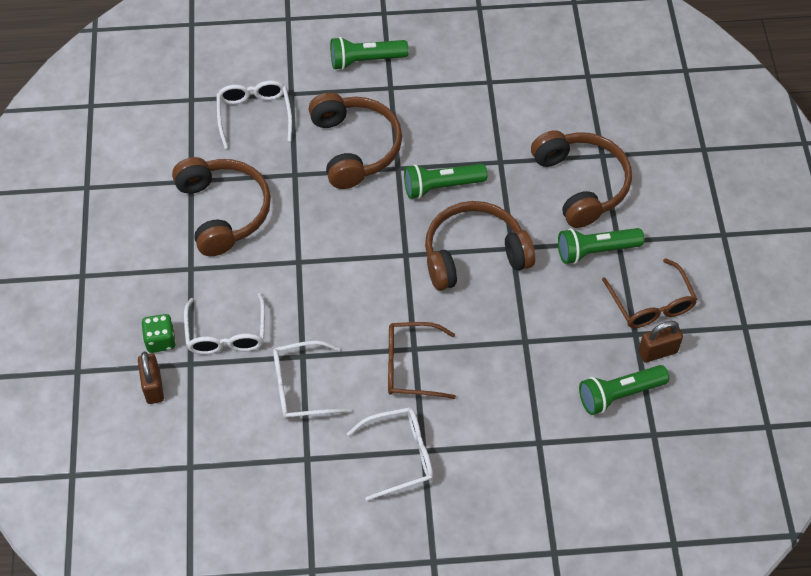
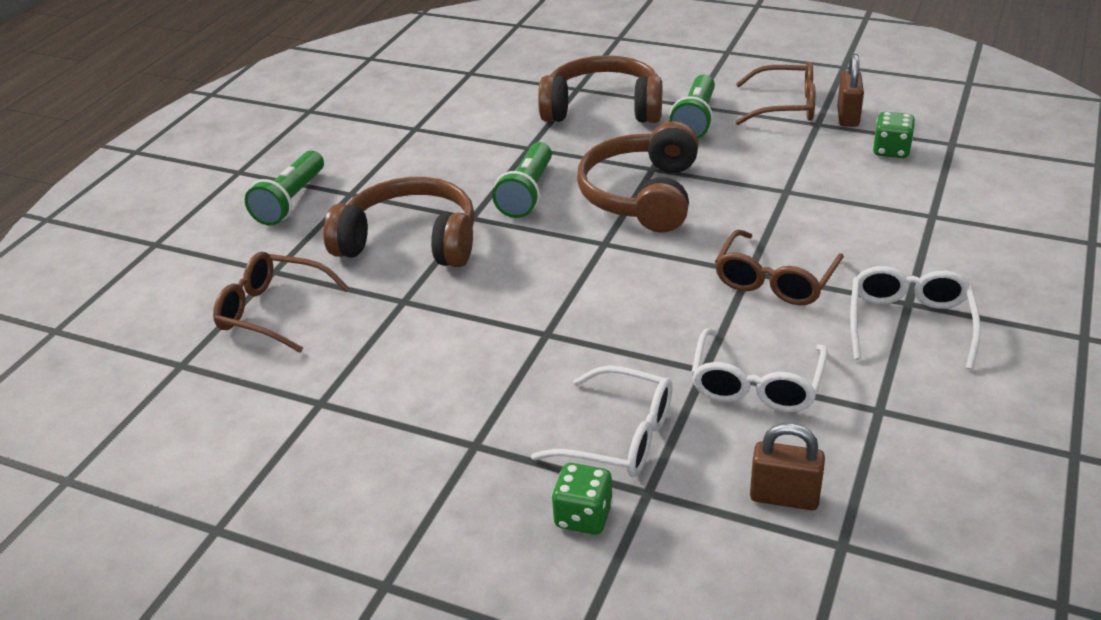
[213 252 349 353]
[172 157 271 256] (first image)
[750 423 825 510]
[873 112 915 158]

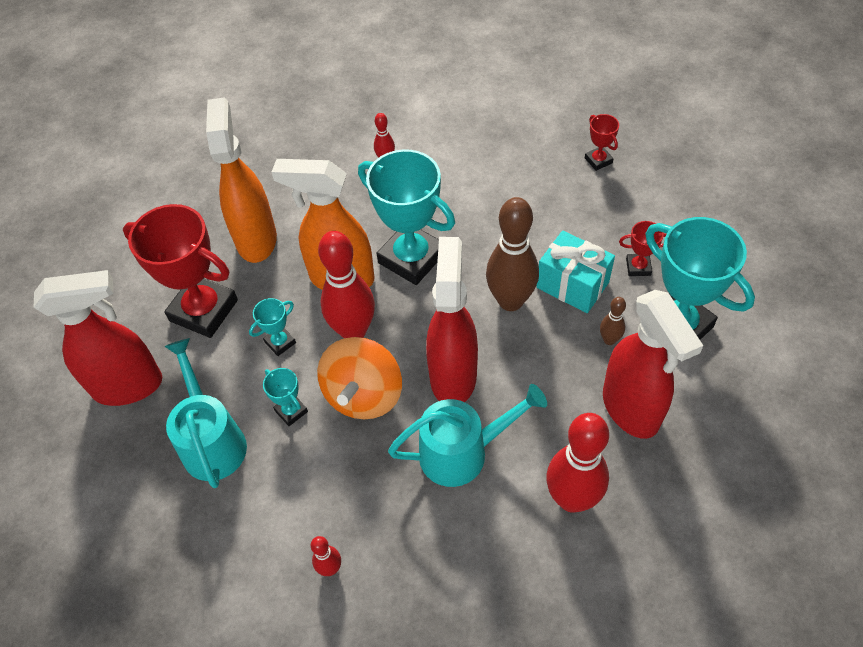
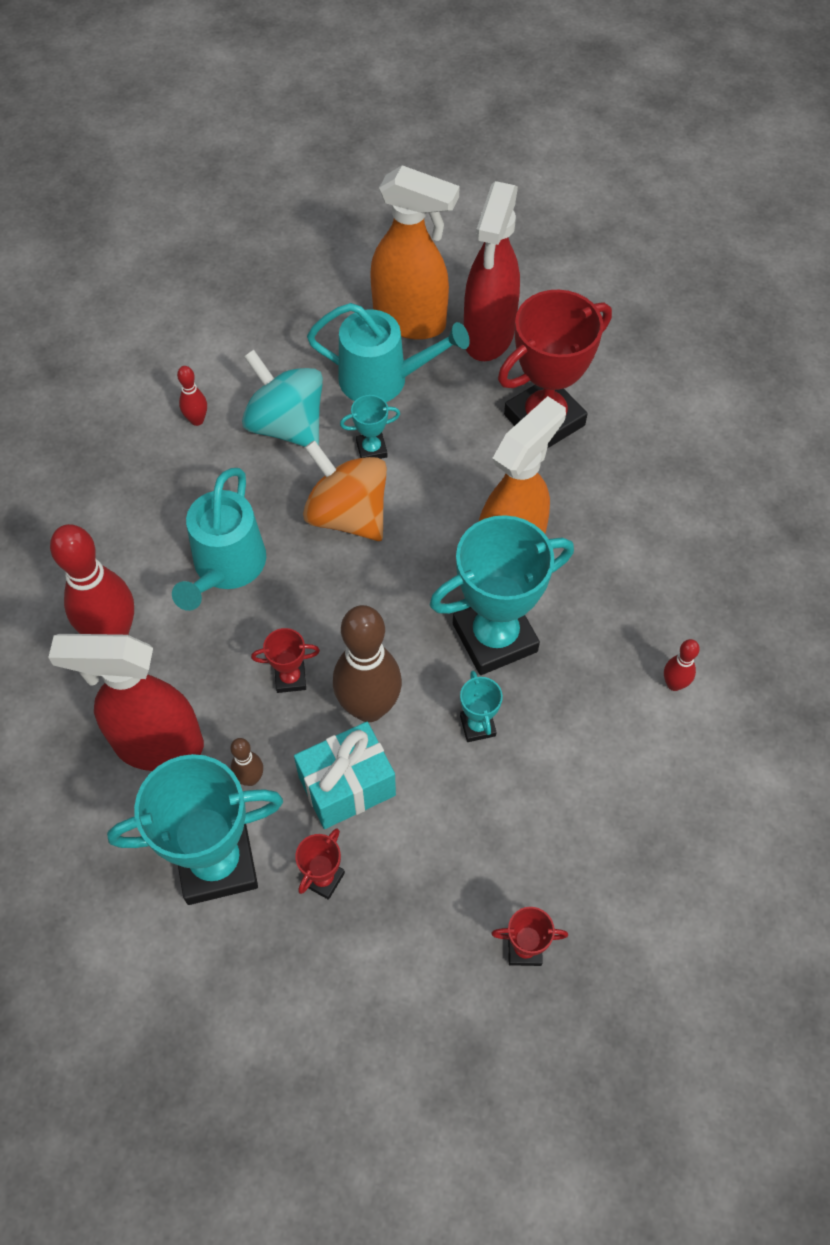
[370 165 460 340]
[318 231 375 338] (first image)
[426 237 478 402] (first image)
[460 671 503 742]
[242 350 323 447]
[251 628 320 693]

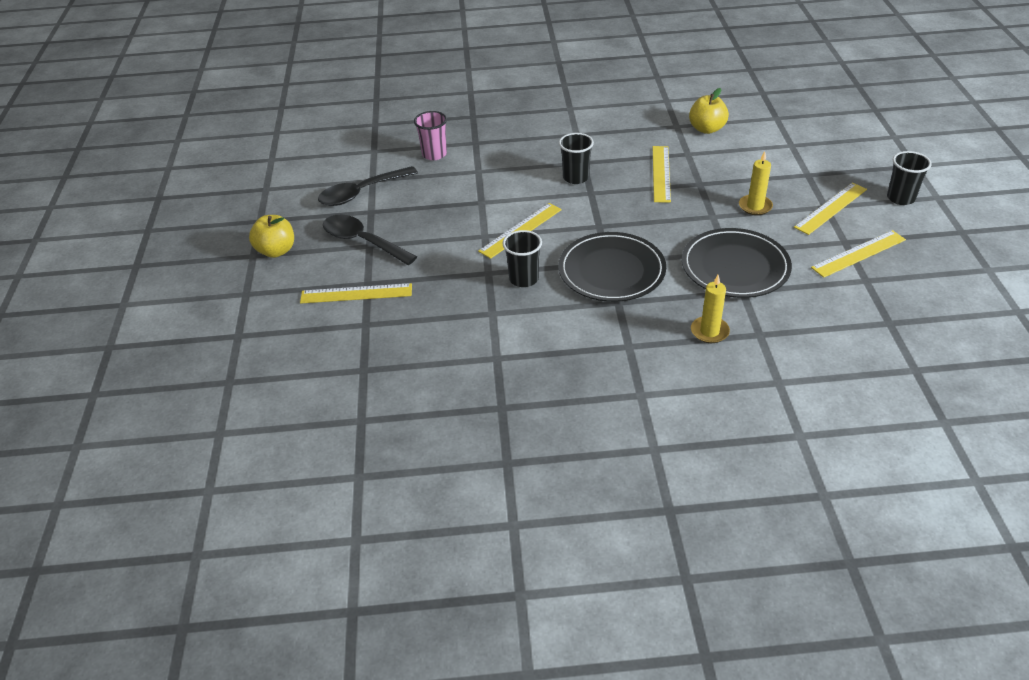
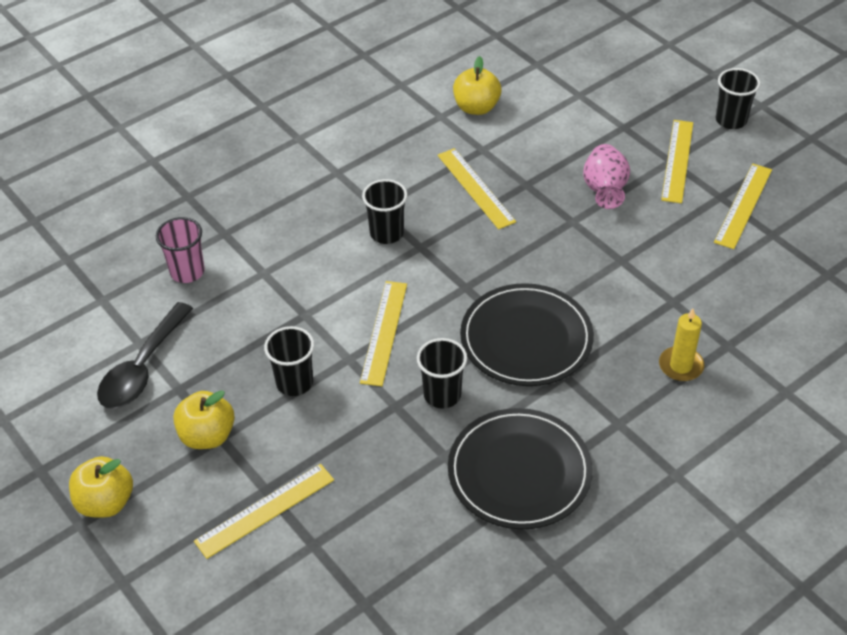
[583 144 630 209]
[173 390 235 449]
[448 408 593 529]
[264 326 314 396]

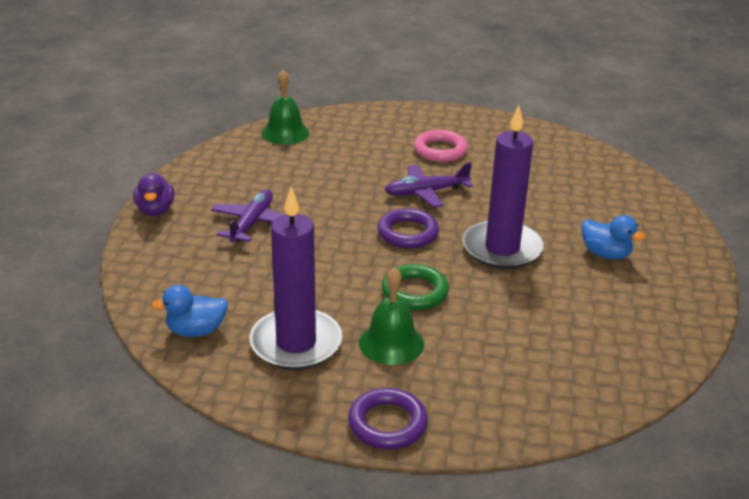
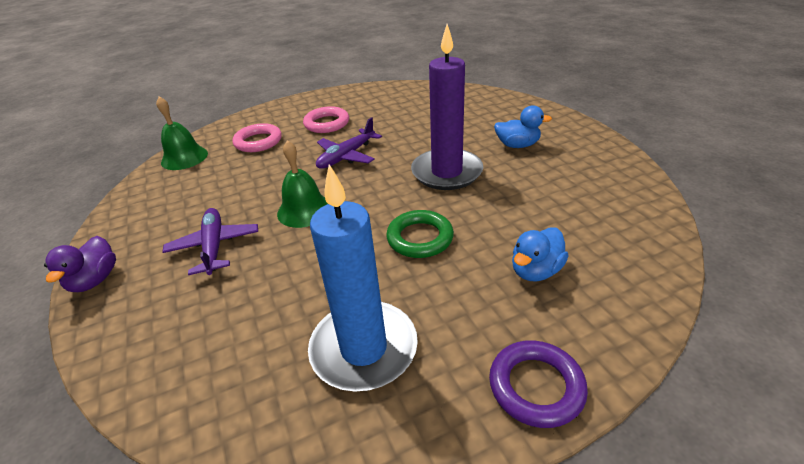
[44 236 116 292]
[308 164 418 391]
[377 208 439 248] (first image)
[277 140 328 228]
[512 227 569 282]
[232 123 282 152]

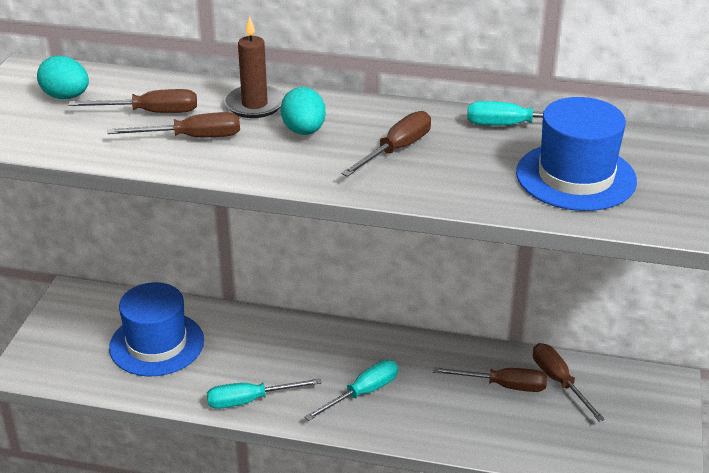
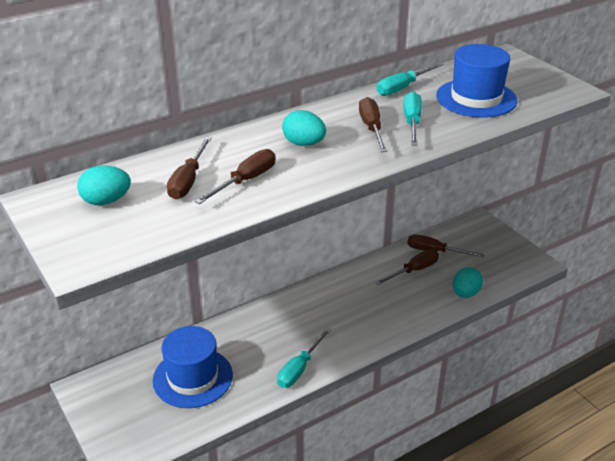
[224 16 284 118] (first image)
[167 137 212 199]
[404 92 422 146]
[453 267 483 298]

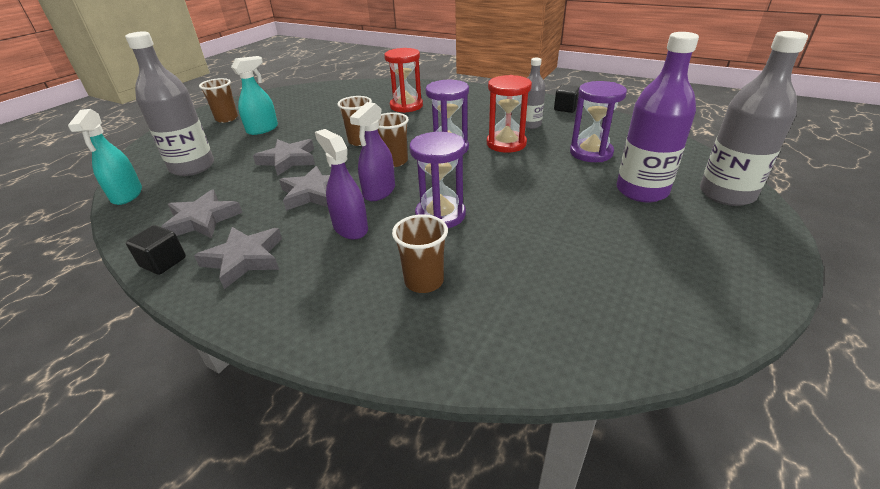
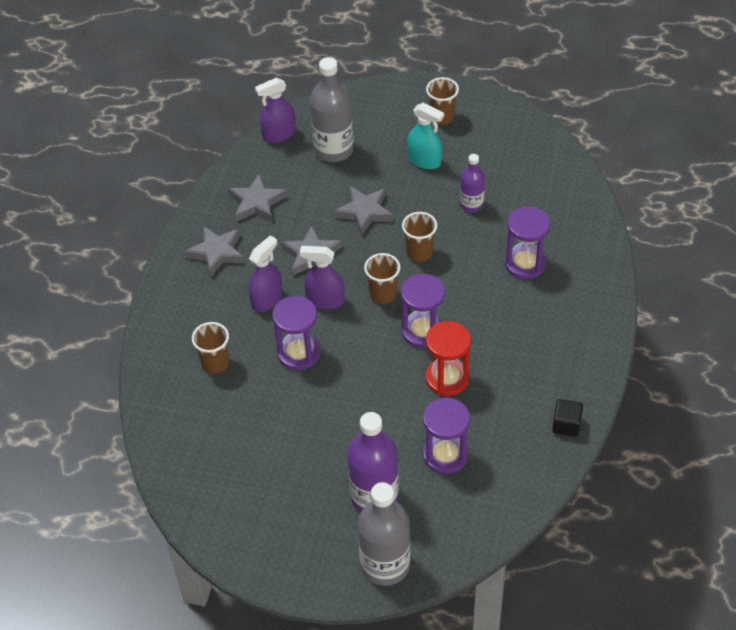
[505 206 551 279]
[520 58 546 129] (first image)
[255 77 296 143]
[126 225 186 275] (first image)
[460 154 485 212]

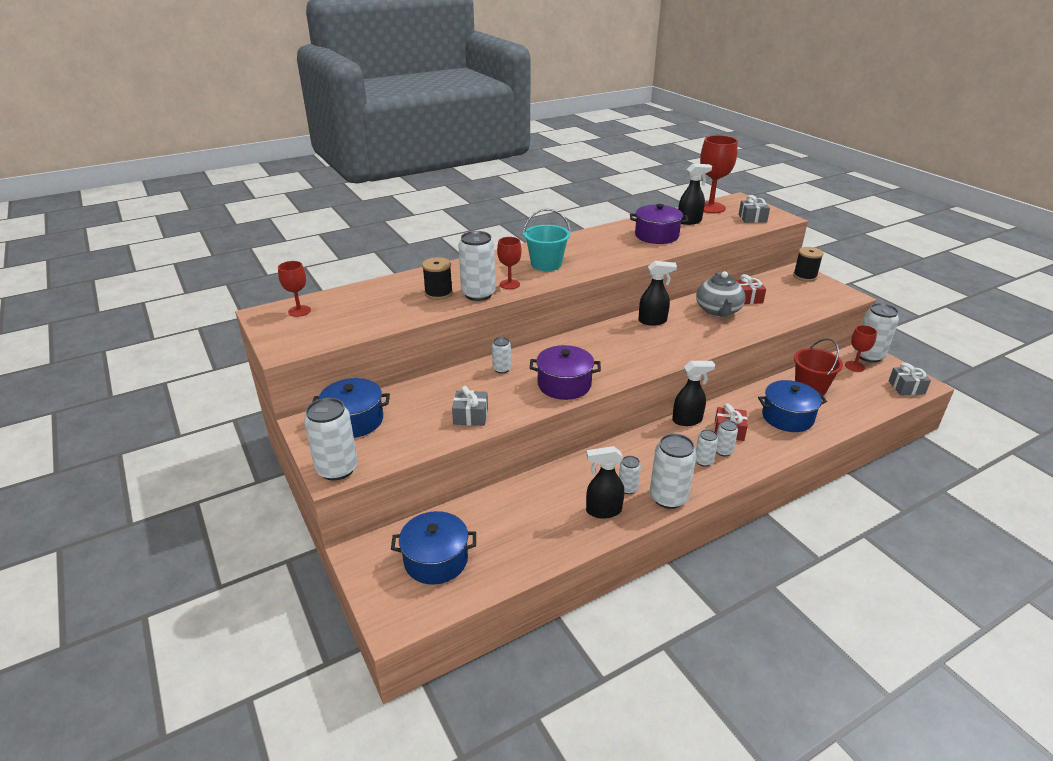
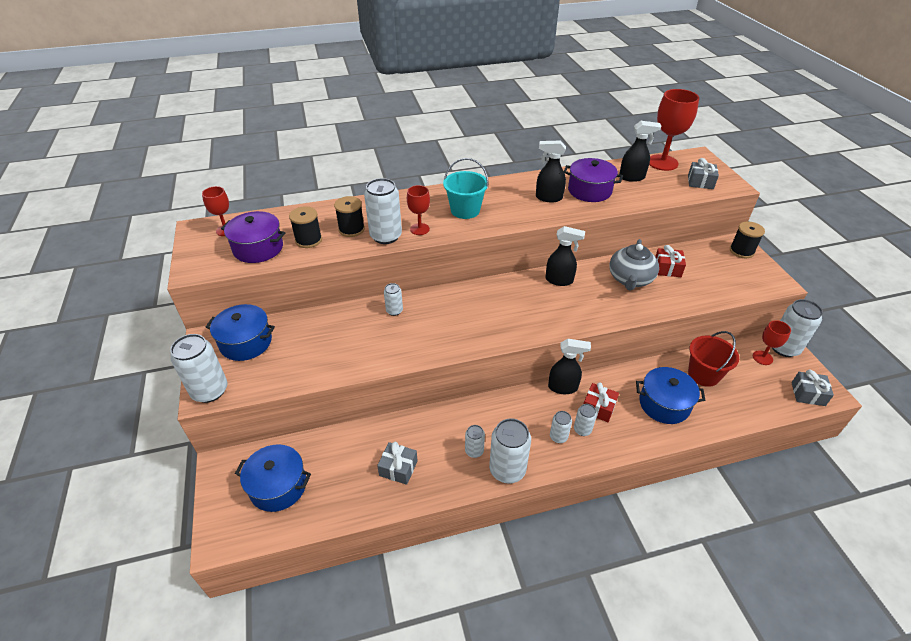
[221 211 285 263]
[377 442 418 485]
[536 140 566 202]
[289 206 322 248]

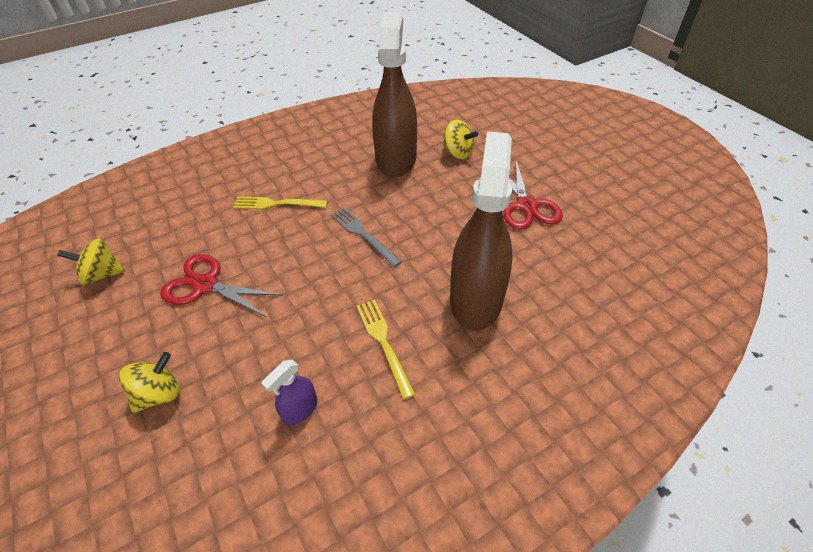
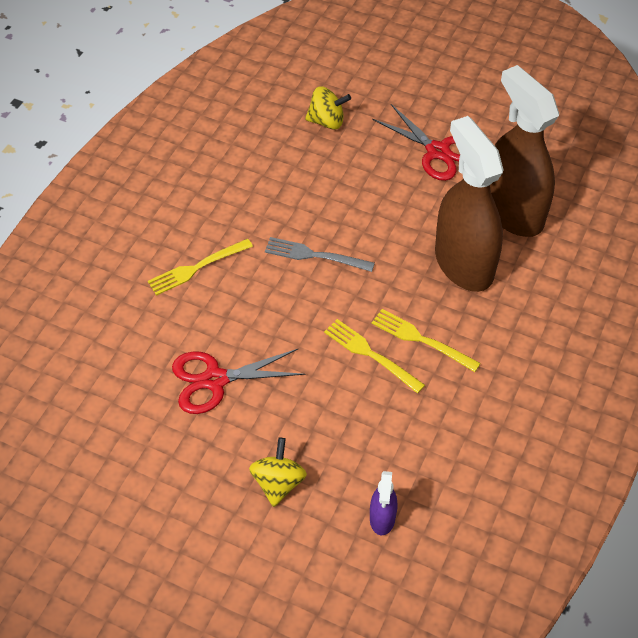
[490 65 559 237]
[57 238 125 285] (first image)
[370 471 397 535]
[324 319 425 393]

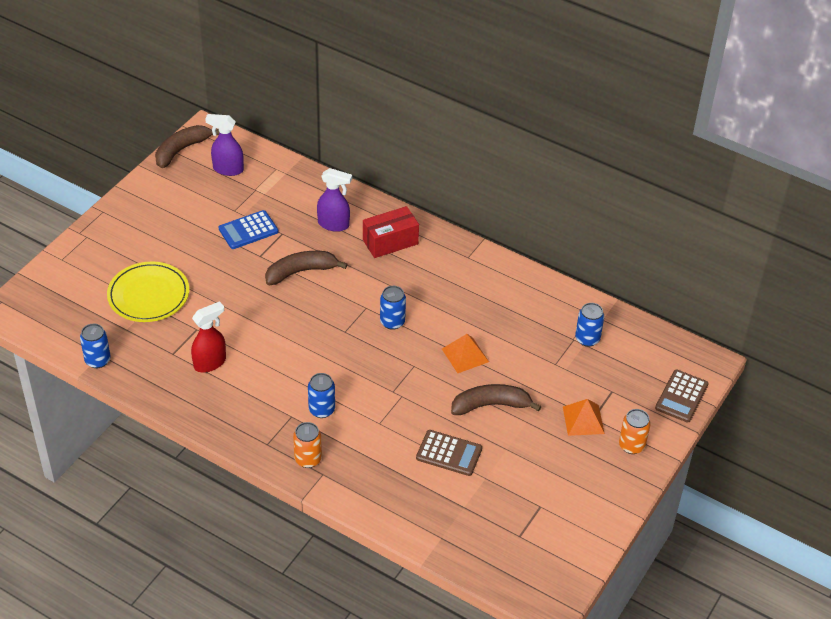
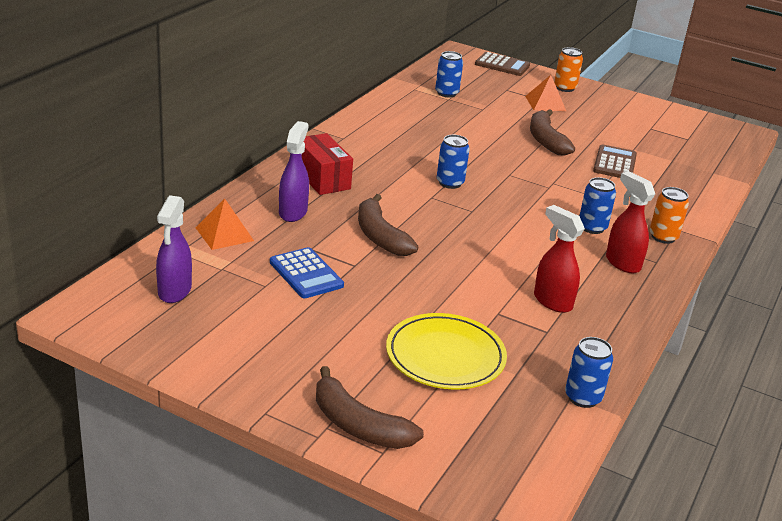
[316 366 424 449]
[195 198 254 250]
[606 171 655 273]

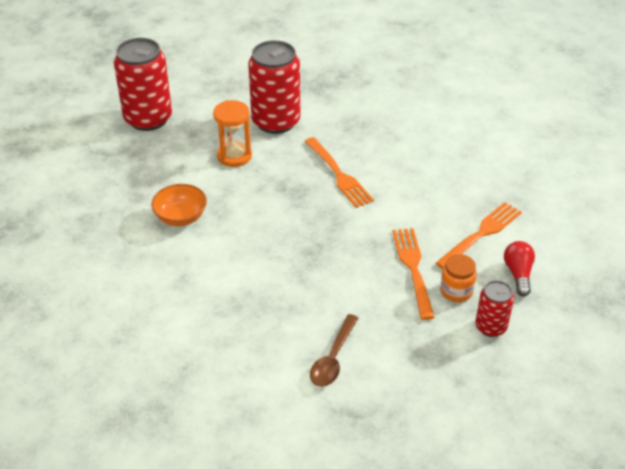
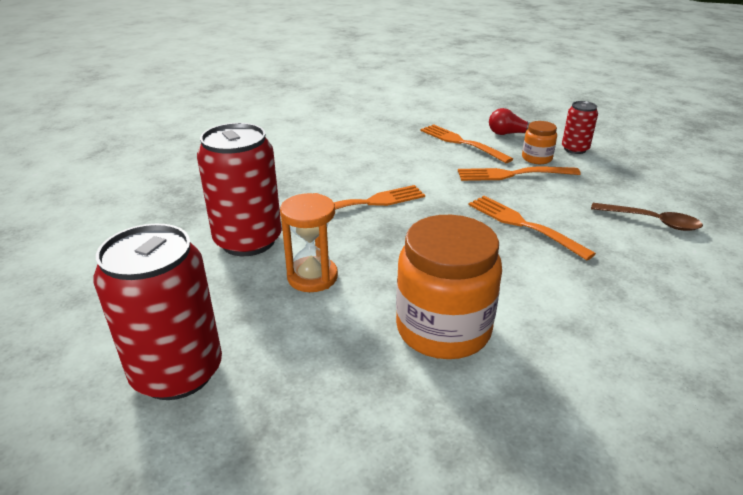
[396 215 502 359]
[468 196 596 260]

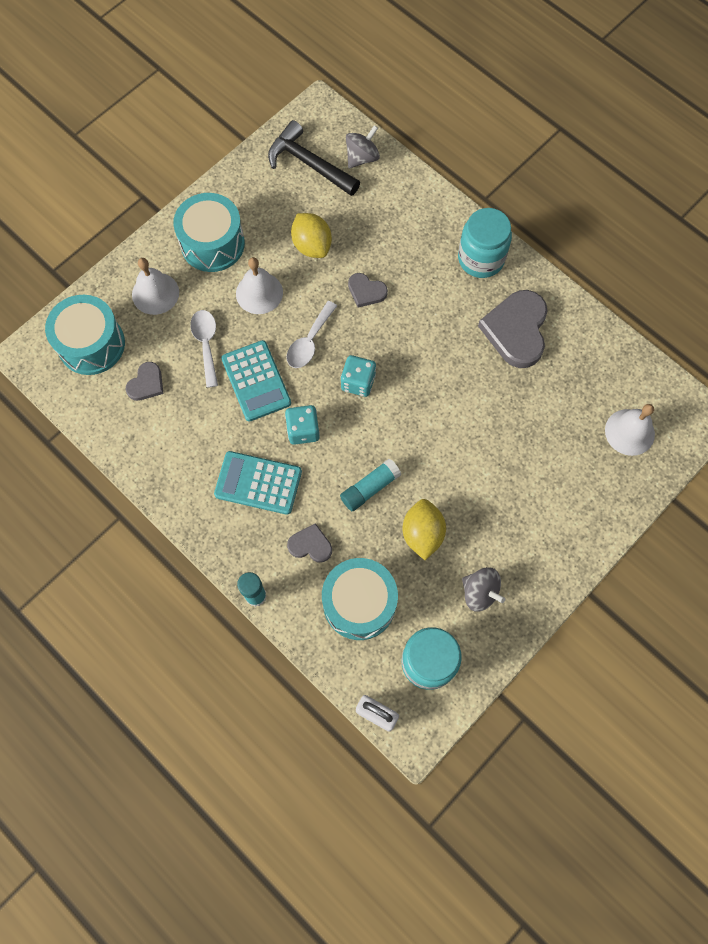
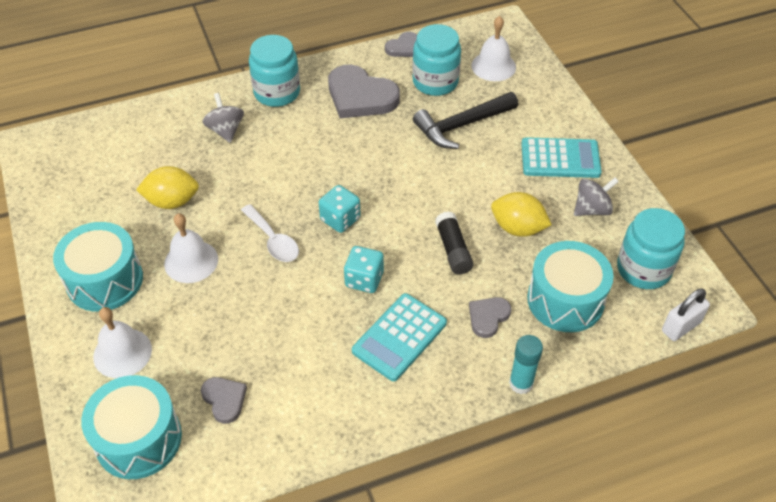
[413 92 518 149]
[202 93 244 143]
[385 32 417 57]
[190 310 218 388] (first image)
[521 137 602 178]
[435 211 473 274]
[412 24 461 96]

